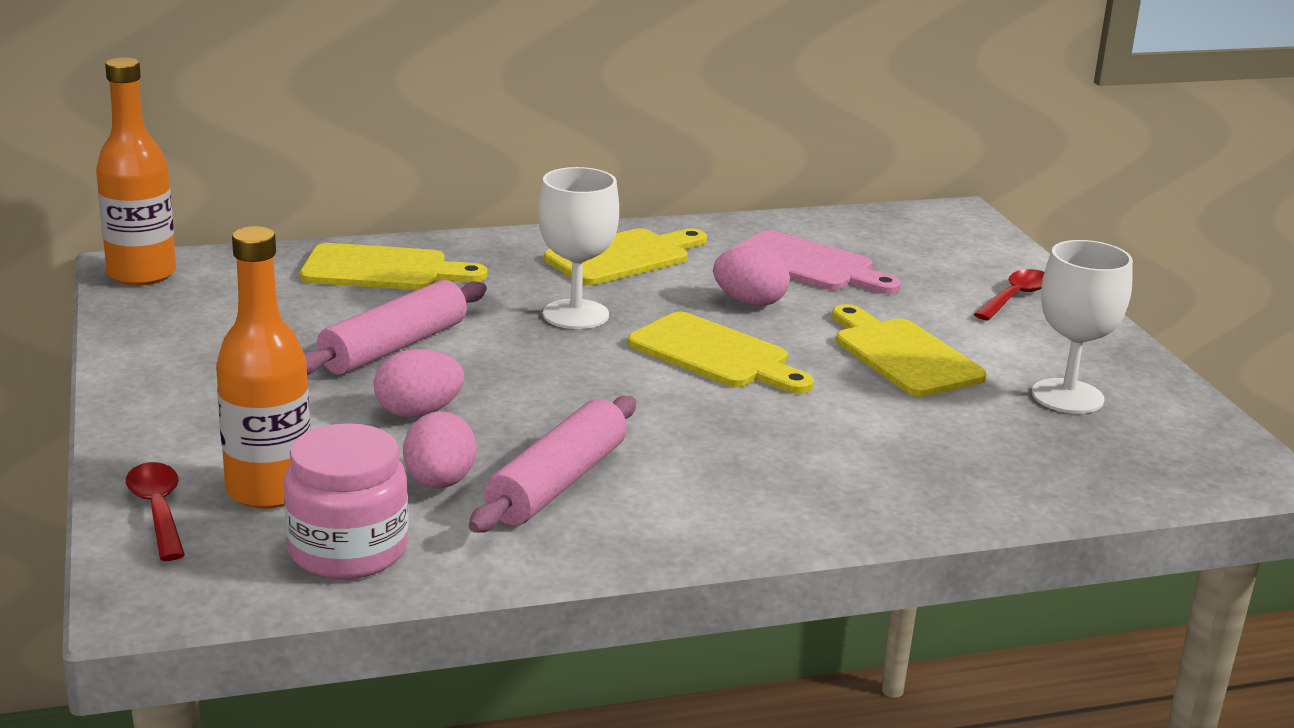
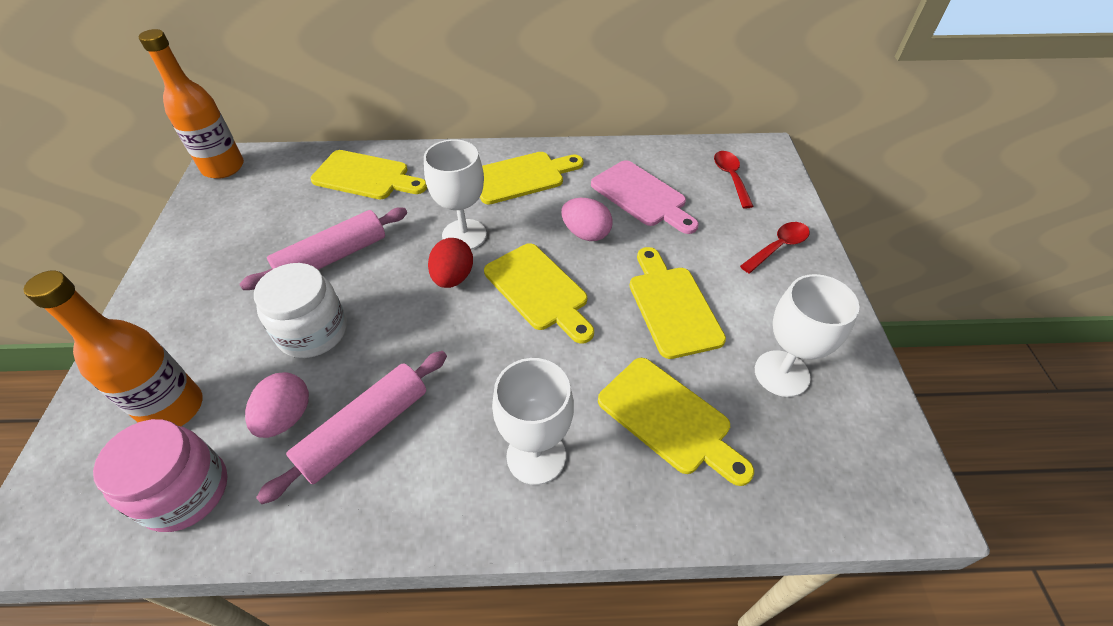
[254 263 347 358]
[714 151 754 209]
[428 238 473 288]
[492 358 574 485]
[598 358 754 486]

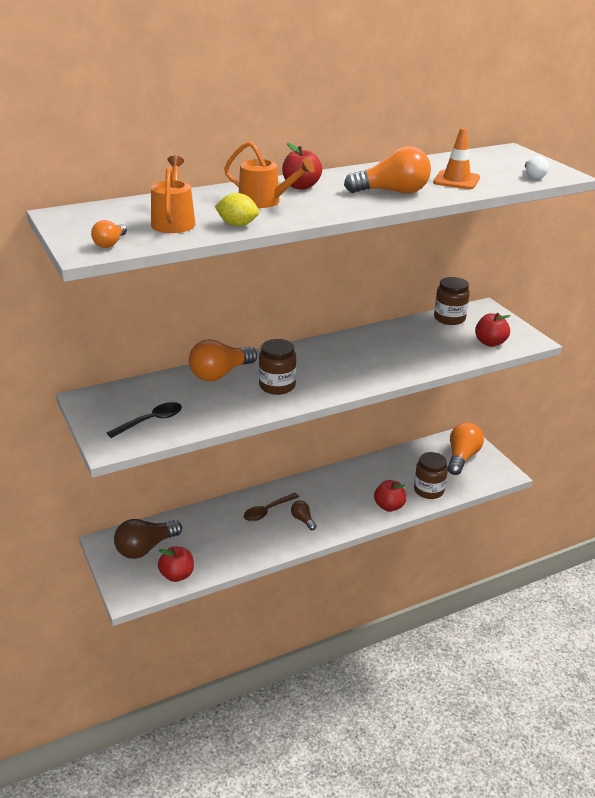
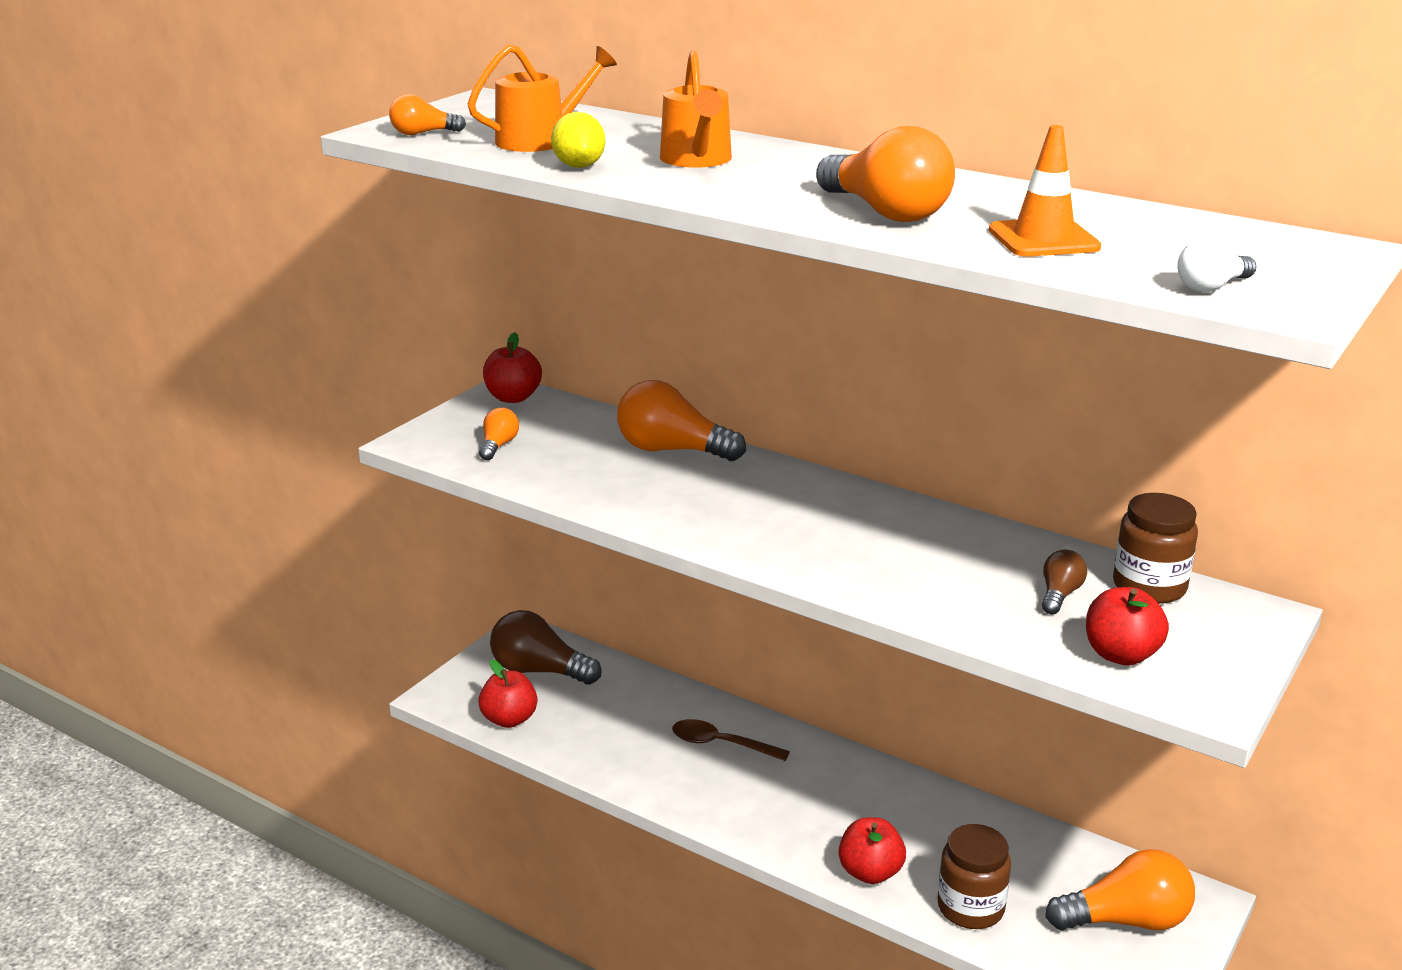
[483 332 542 403]
[259 339 296 395] (first image)
[479 408 519 460]
[1042 549 1087 614]

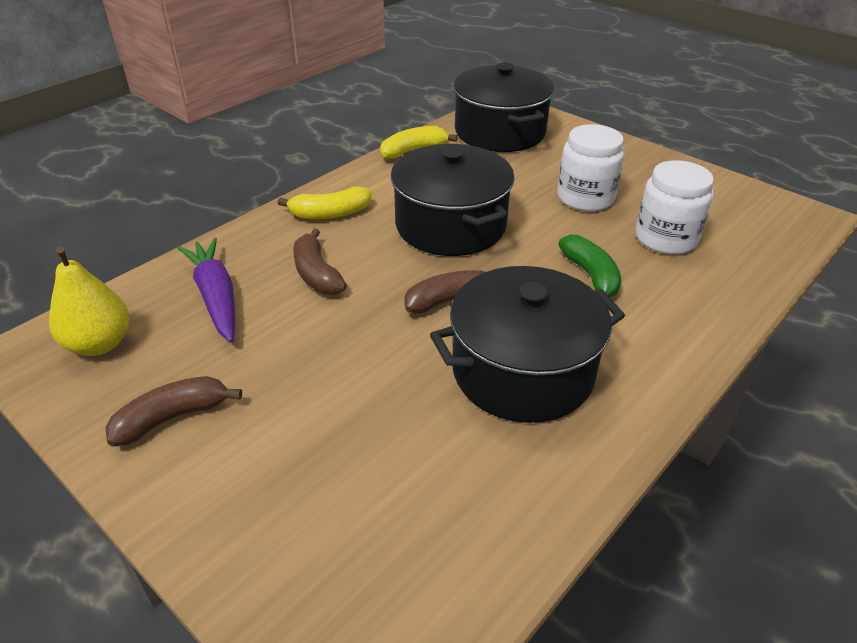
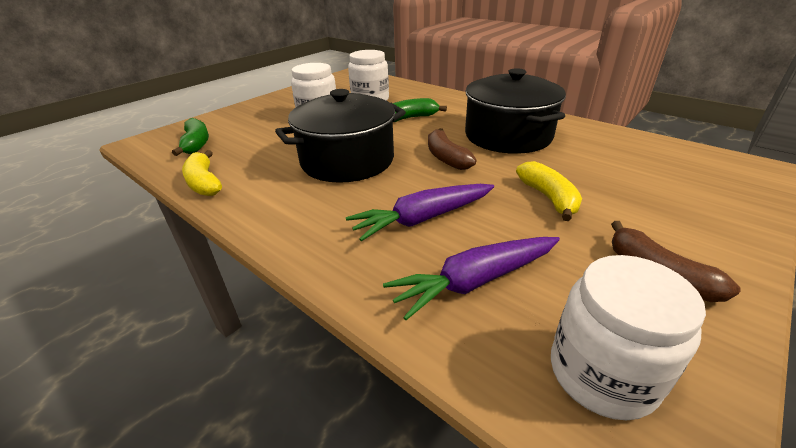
[172 118 209 156]
[516 161 582 221]
[346 184 494 241]
[551 255 706 420]

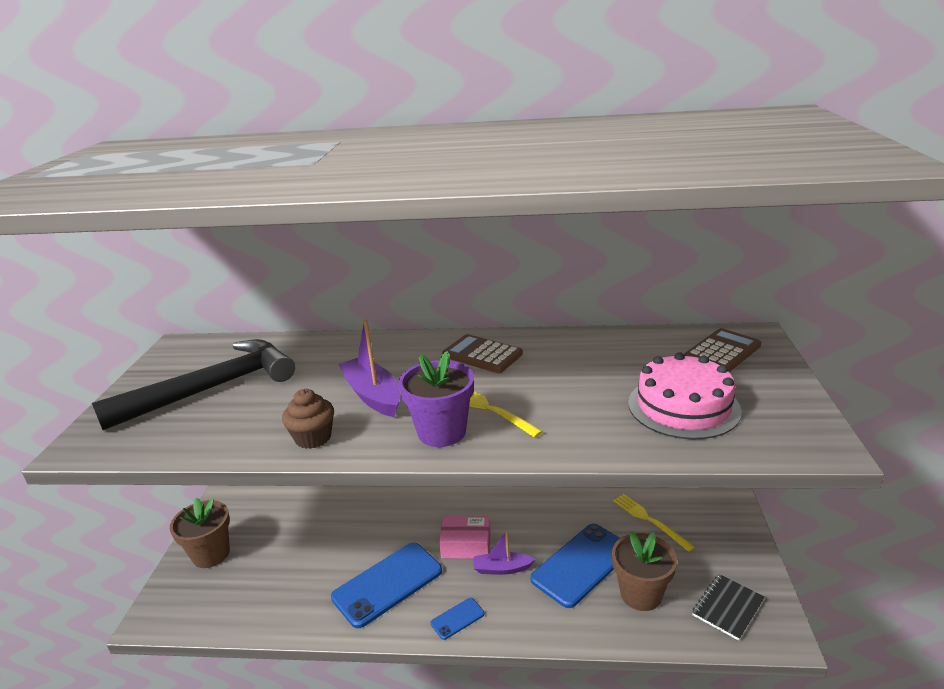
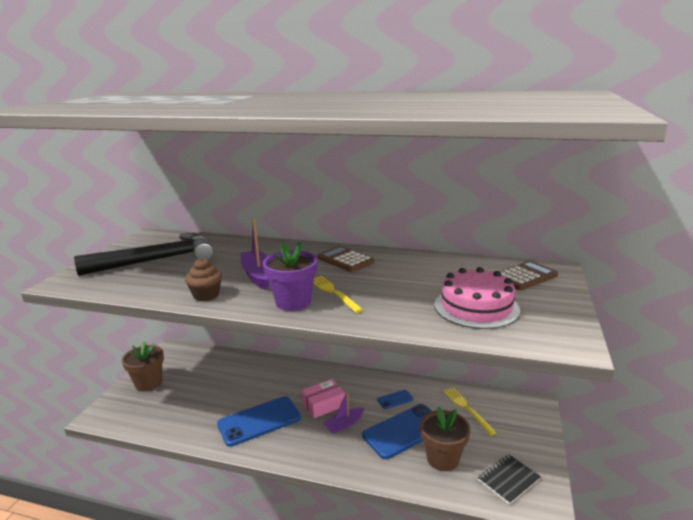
[301 379 345 418]
[323 391 364 433]
[377 390 413 409]

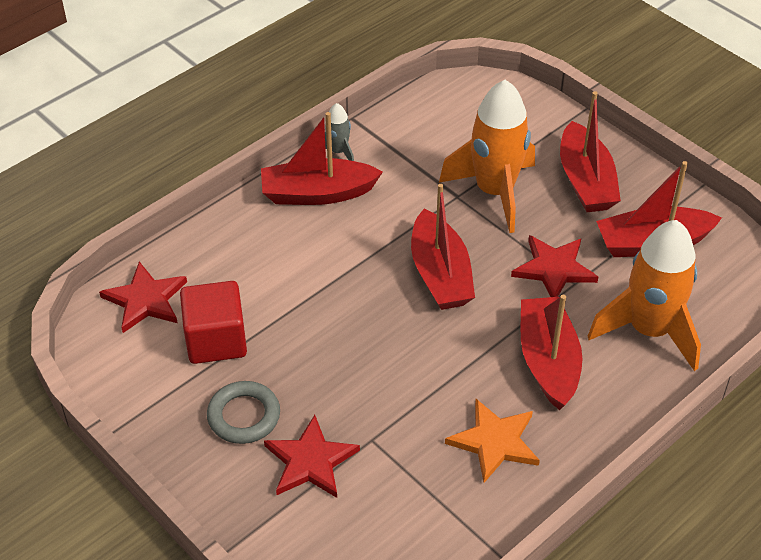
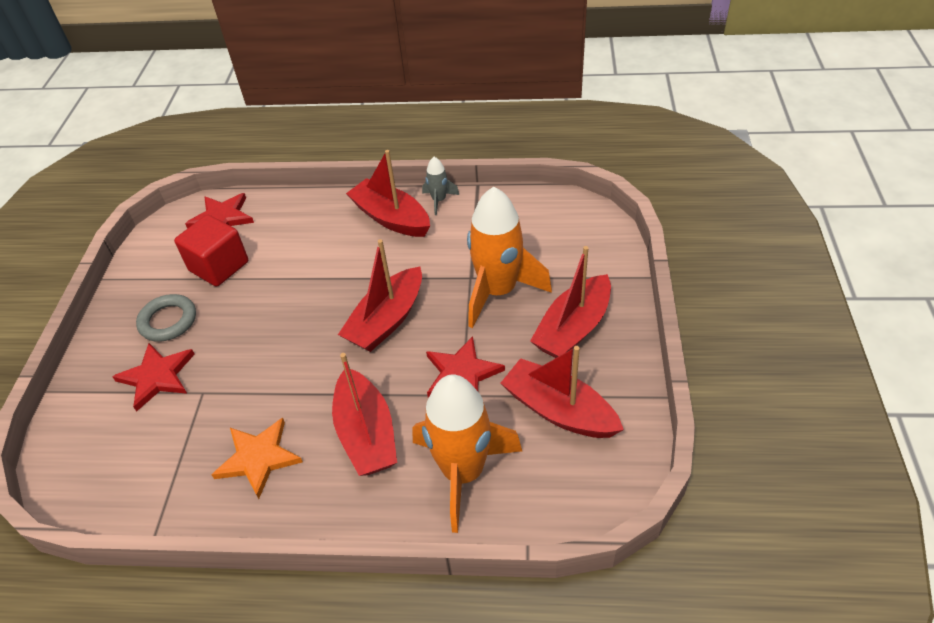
[332 353 397 476]

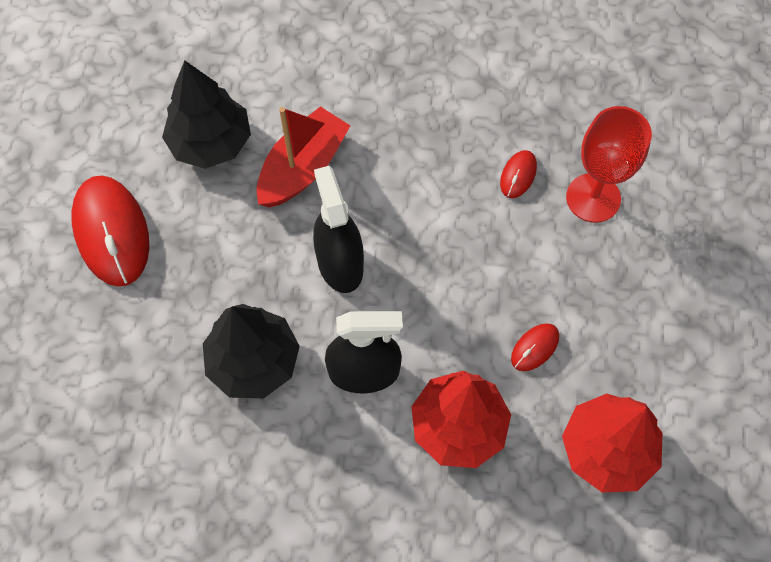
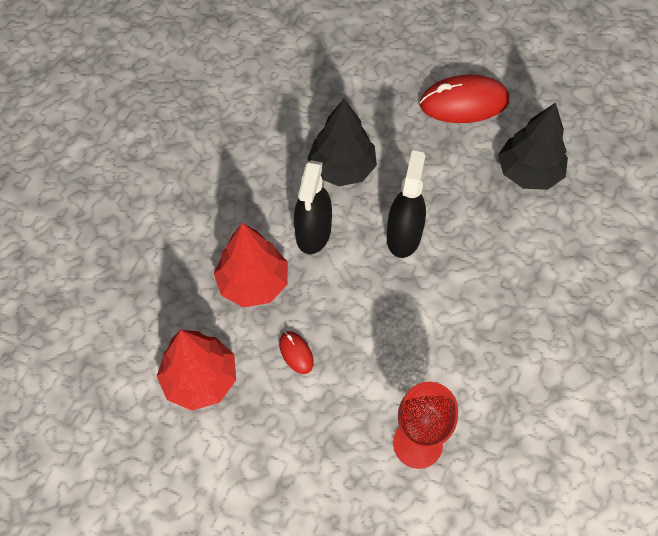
[257 106 351 207] (first image)
[500 150 537 198] (first image)
[387 150 426 258]

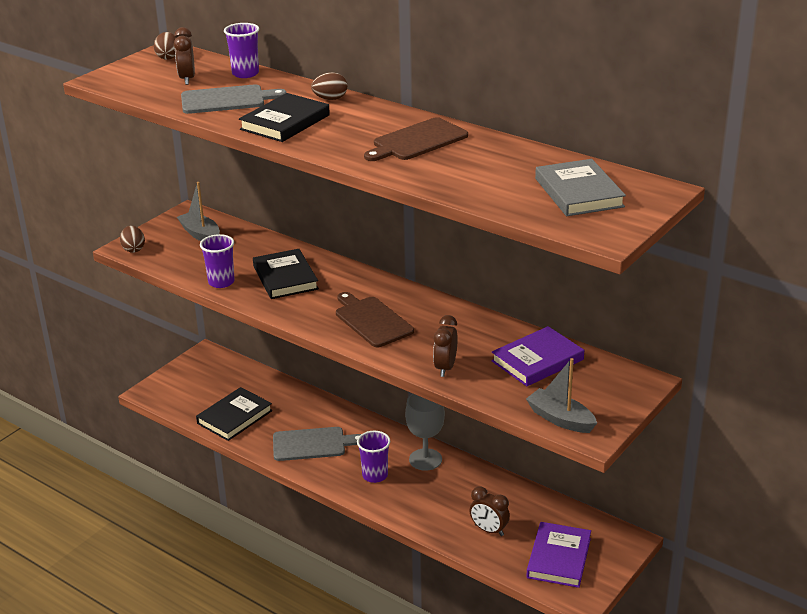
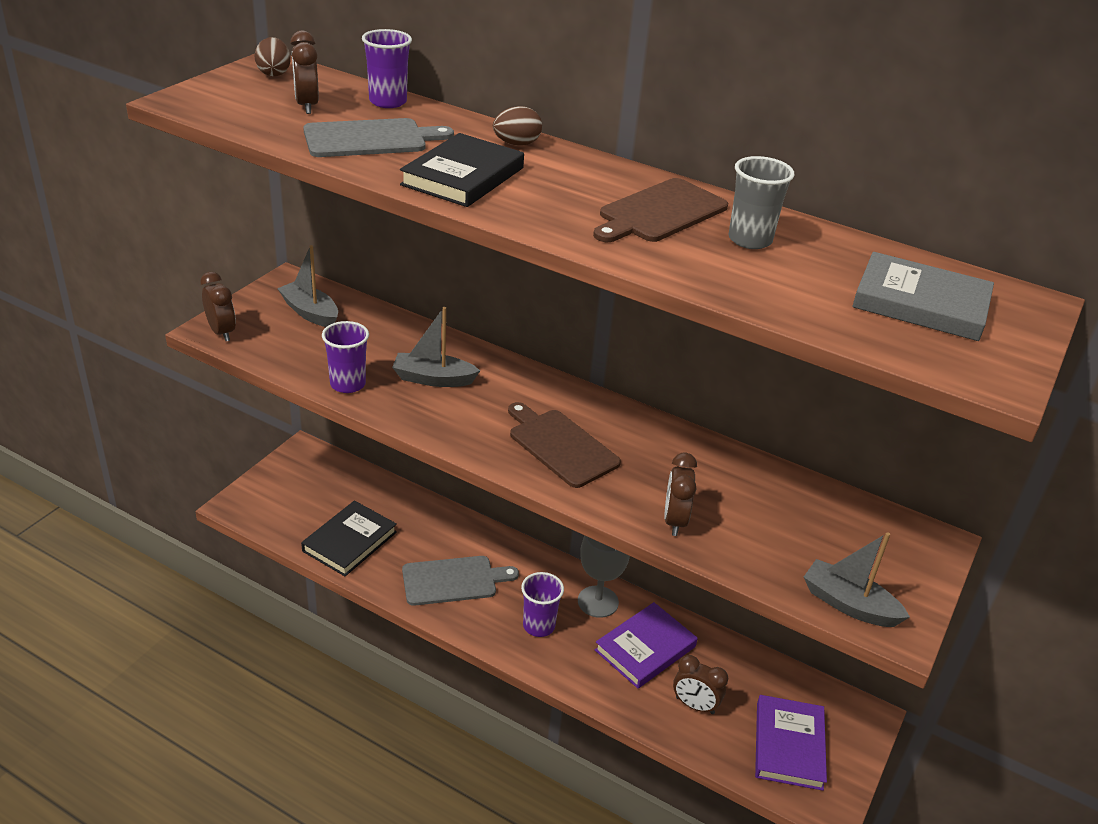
[852 252 994 341]
[200 272 236 341]
[392 307 480 387]
[595 602 698 688]
[729 156 794 249]

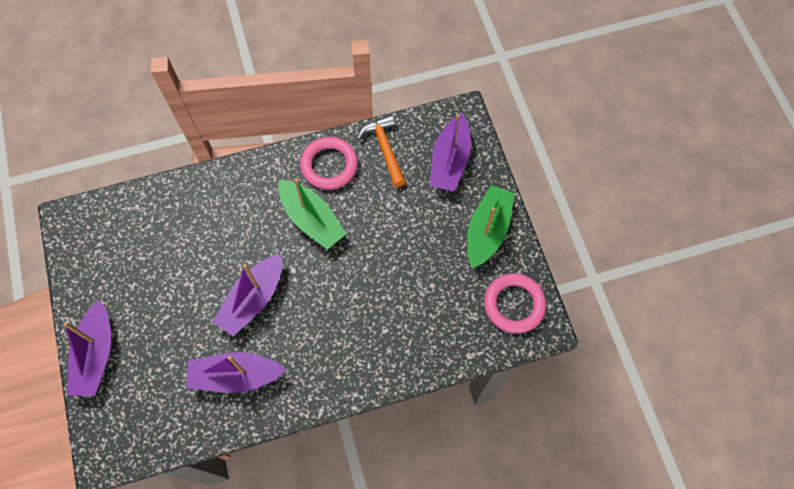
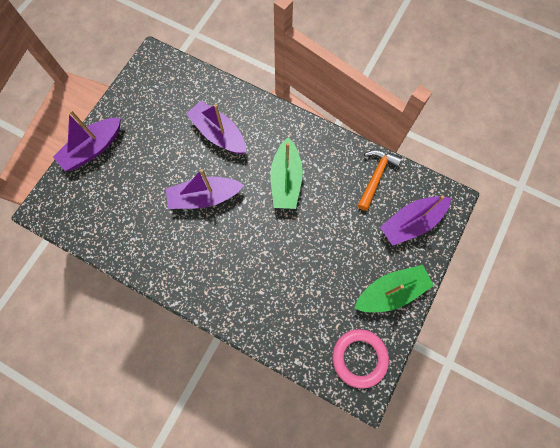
[300 137 358 190] (first image)
[186 101 246 154]

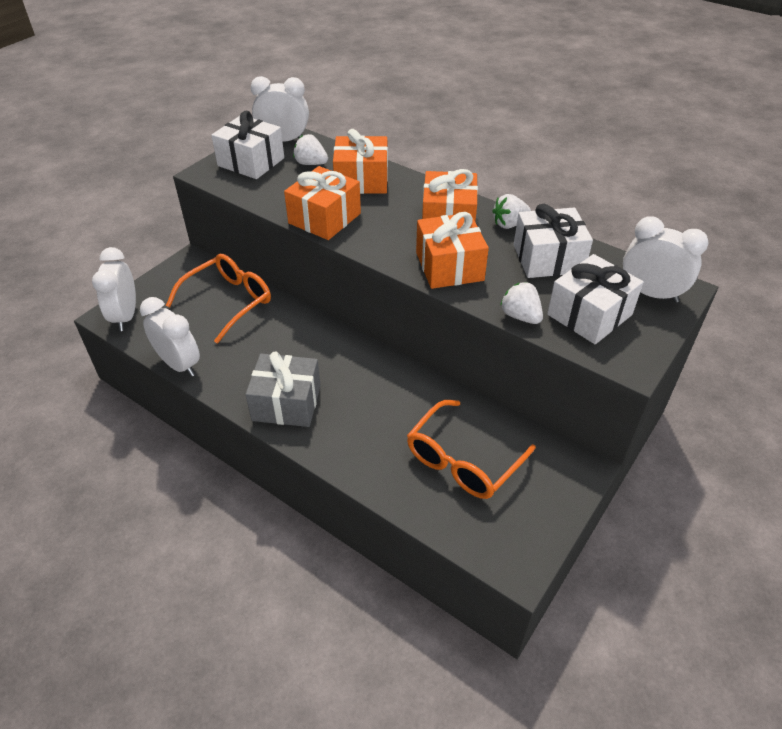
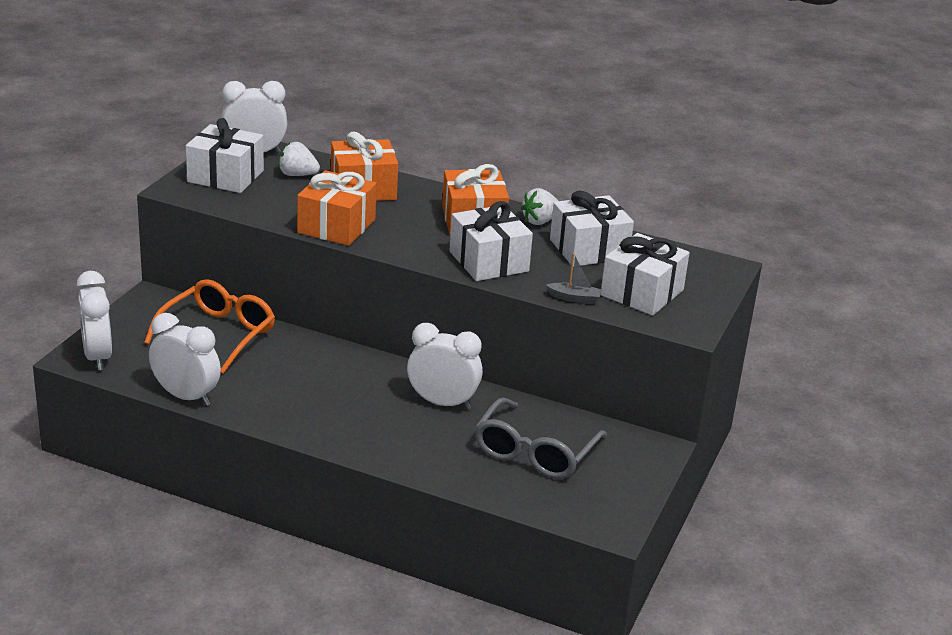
[449 201 533 281]
[407 323 483 409]
[546 253 602 304]
[245 351 321 427] (first image)
[475 398 607 479]

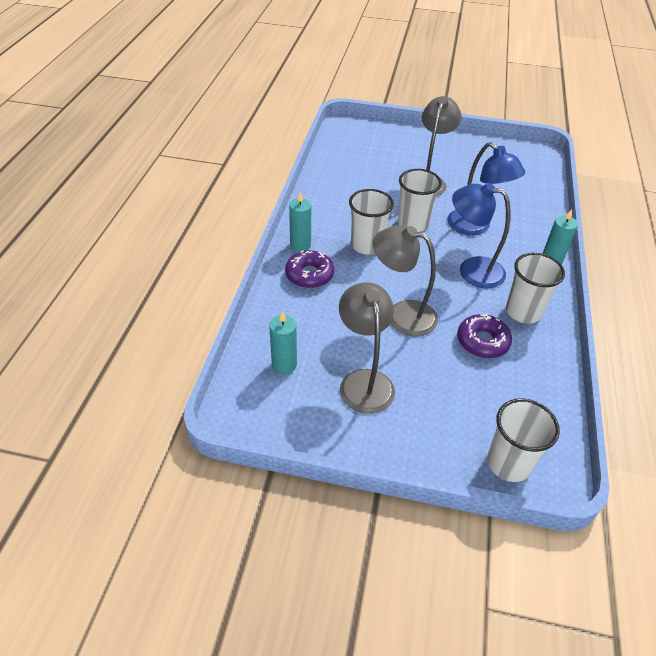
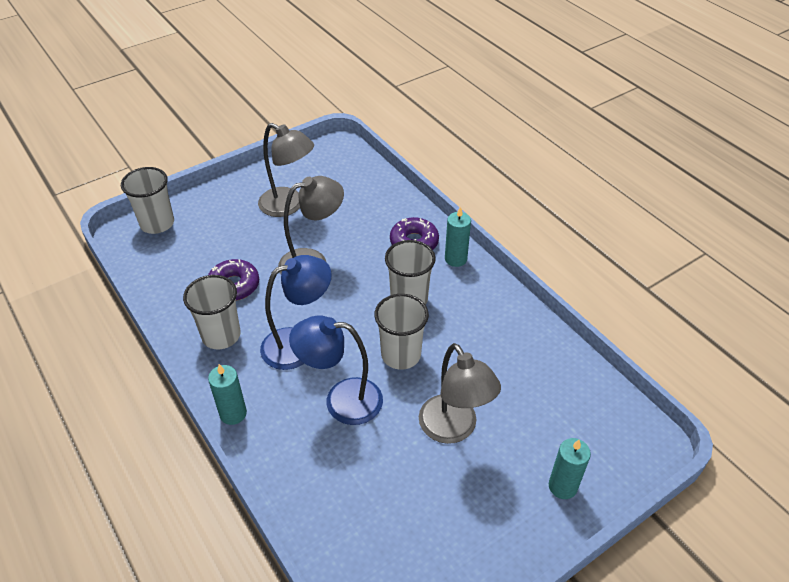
[549 438 591 499]

